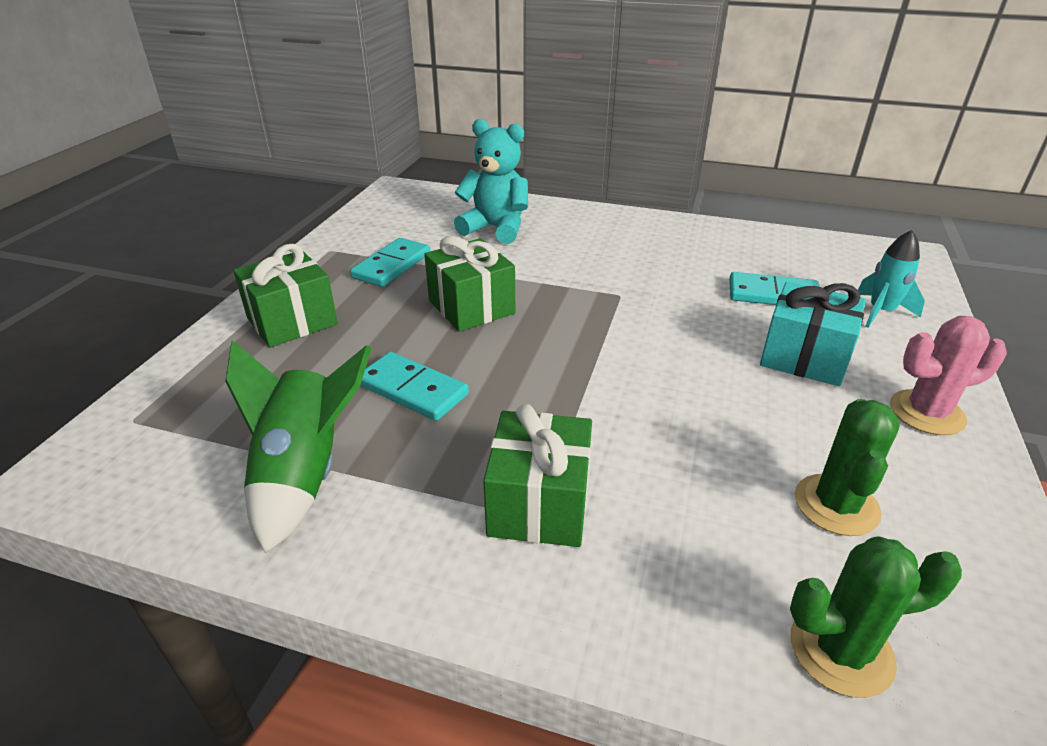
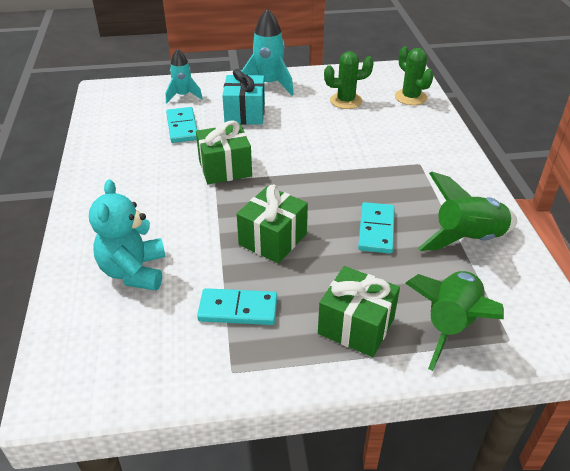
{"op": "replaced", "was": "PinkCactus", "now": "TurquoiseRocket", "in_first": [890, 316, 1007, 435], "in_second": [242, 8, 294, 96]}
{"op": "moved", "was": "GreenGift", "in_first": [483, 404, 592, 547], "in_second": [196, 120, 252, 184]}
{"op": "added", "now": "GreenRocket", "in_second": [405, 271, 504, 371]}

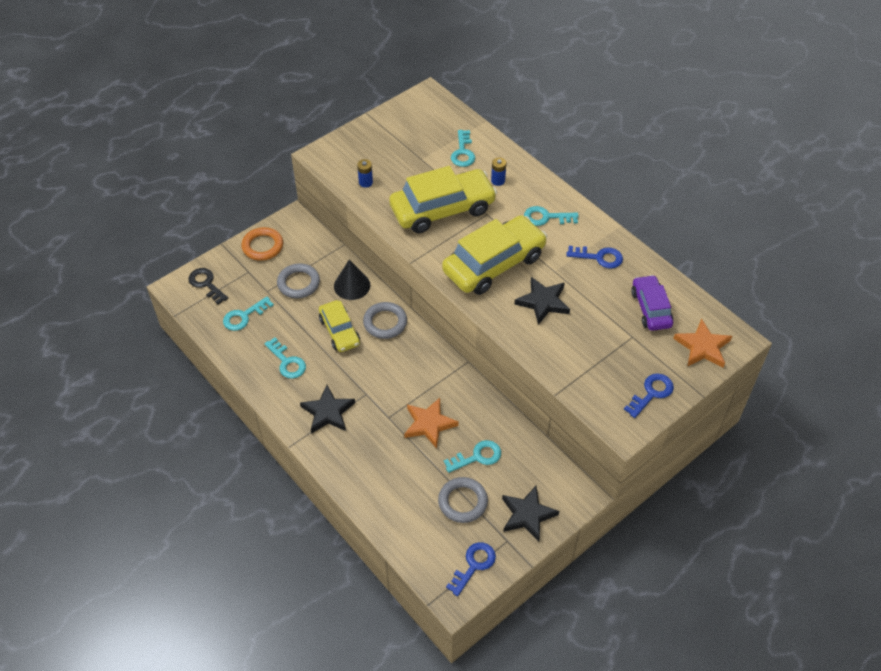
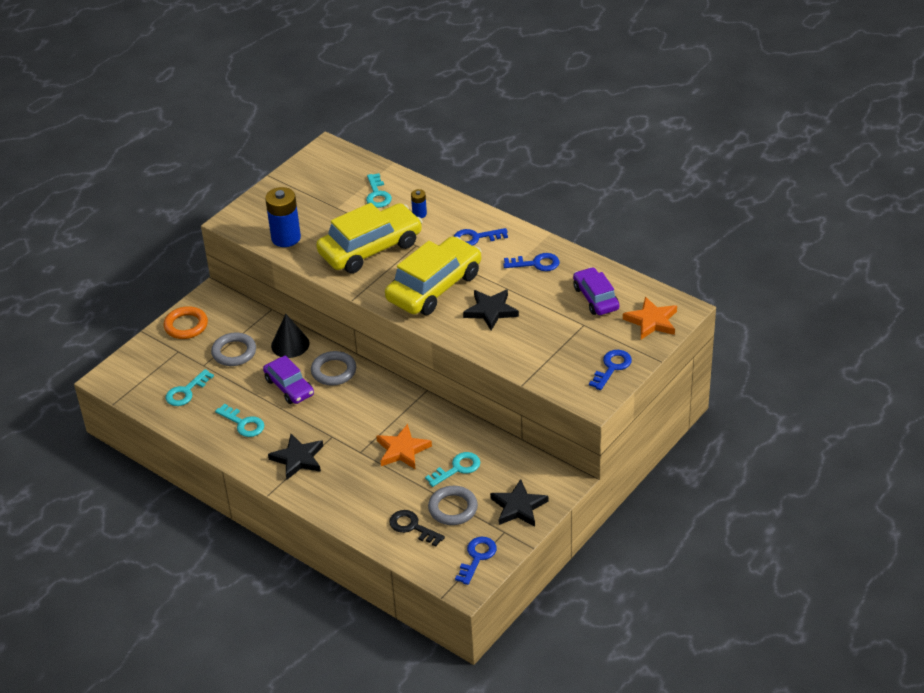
{"op": "resized", "was": "BlueBattery", "in_first": [357, 159, 373, 188], "in_second": [265, 187, 301, 247], "ratio": 2.03}
{"op": "recoloured", "was": "TurquoiseKey", "now": "BlueKey", "in_first": [524, 206, 579, 226], "in_second": [454, 228, 508, 246]}
{"op": "moved", "was": "BlackKey", "in_first": [188, 268, 228, 305], "in_second": [389, 510, 445, 547]}
{"op": "recoloured", "was": "YellowCar", "now": "PurpleCar", "in_first": [319, 300, 360, 352], "in_second": [263, 355, 314, 404]}

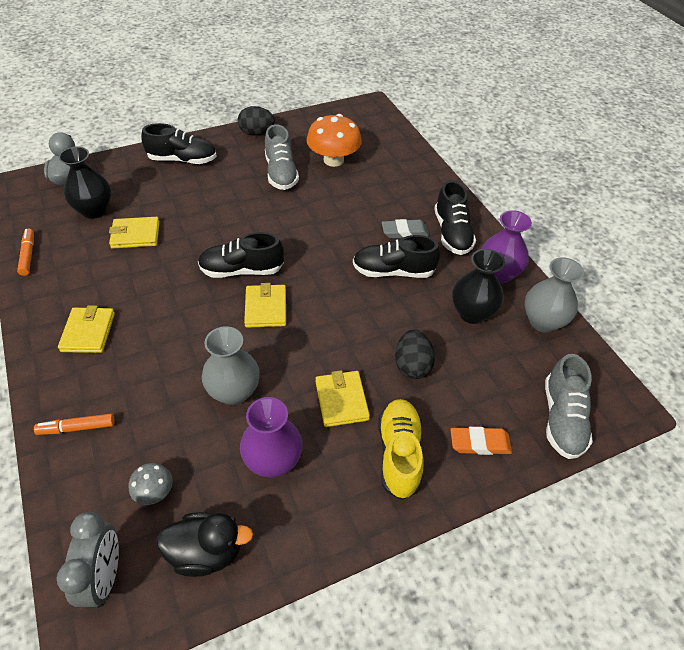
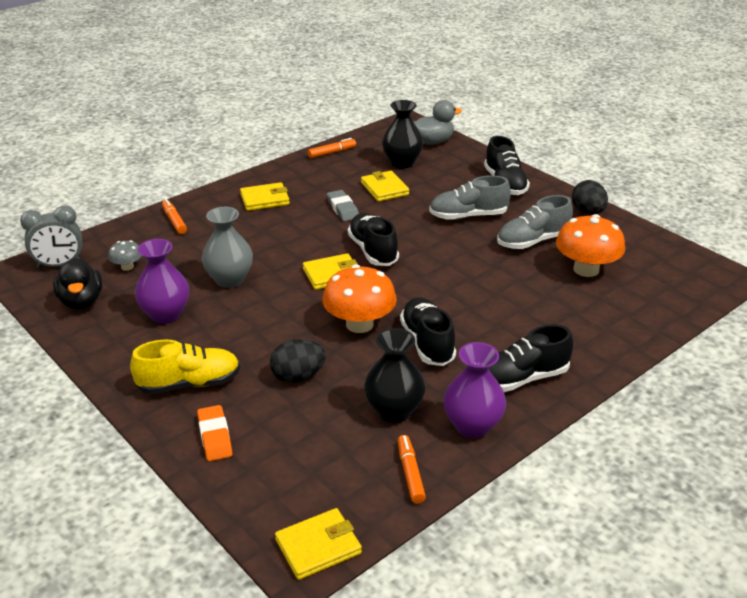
{"op": "moved", "was": "GreyEraser", "in_first": [382, 219, 429, 238], "in_second": [327, 190, 359, 221]}
{"op": "replaced", "was": "GreyVase", "now": "OrangeMarker", "in_first": [524, 257, 584, 333], "in_second": [398, 435, 426, 504]}
{"op": "moved", "was": "GreyShoe", "in_first": [545, 354, 593, 459], "in_second": [429, 175, 511, 220]}
{"op": "moved", "was": "YellowWallet", "in_first": [315, 370, 370, 427], "in_second": [275, 508, 362, 580]}
{"op": "added", "now": "OrangeMushroom", "in_second": [322, 264, 397, 333]}

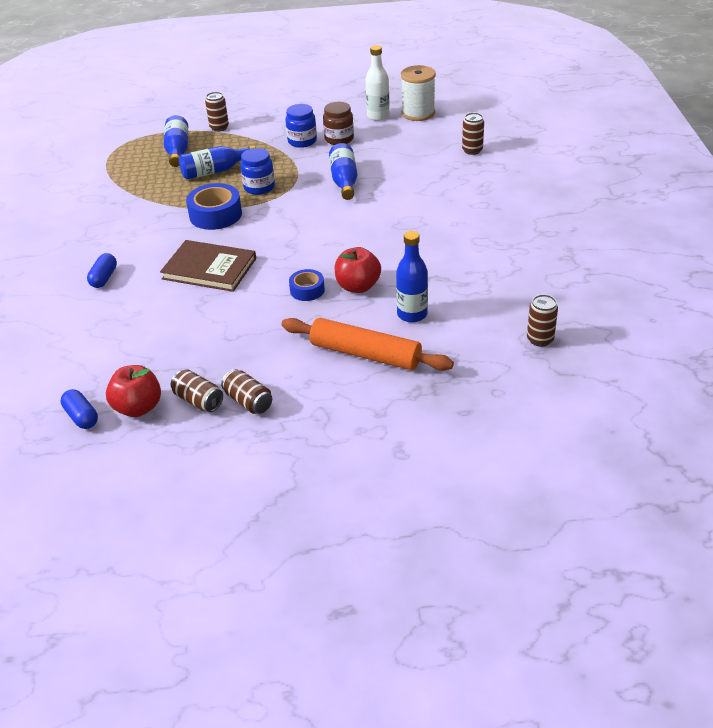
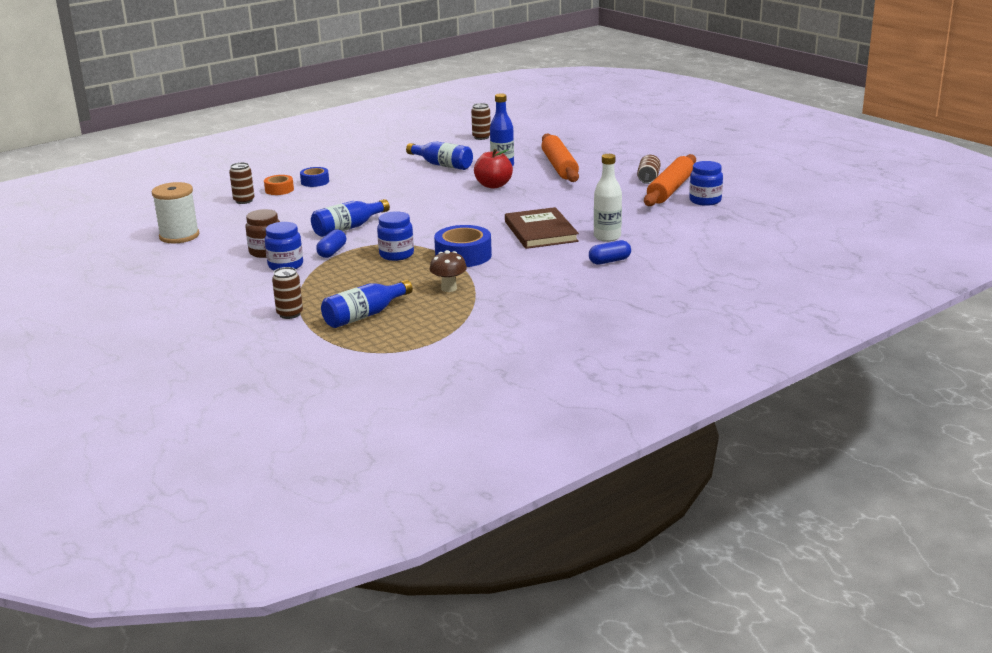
{"op": "moved", "was": "WhiteBottle", "in_first": [365, 45, 390, 121], "in_second": [594, 154, 622, 242]}
{"op": "moved", "was": "BlueBottle", "in_first": [179, 146, 256, 180], "in_second": [406, 141, 473, 170]}
{"op": "moved", "was": "BlueTape", "in_first": [289, 269, 325, 301], "in_second": [300, 167, 329, 187]}
{"op": "replaced", "was": "RedApple", "now": "BlueJar", "in_first": [106, 365, 161, 417], "in_second": [689, 161, 723, 206]}
{"op": "replaced", "was": "BrownCan", "now": "OrangeRollingPin", "in_first": [171, 369, 223, 412], "in_second": [644, 154, 696, 206]}
{"op": "moved", "was": "BlueCapsule", "in_first": [61, 389, 98, 429], "in_second": [316, 229, 346, 258]}
{"op": "added", "now": "OrangeTape", "in_second": [264, 175, 294, 195]}
{"op": "added", "now": "BrownMushroom", "in_second": [429, 250, 467, 292]}

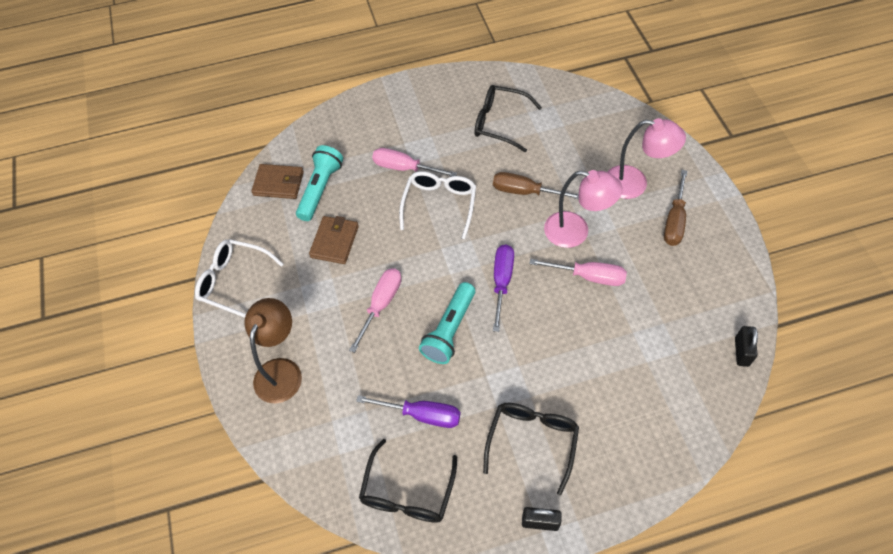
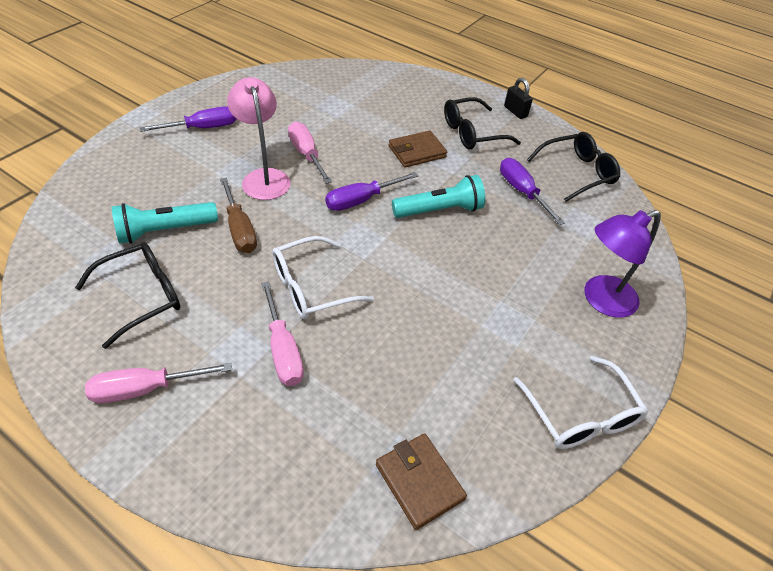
{"op": "turned", "was": "BlackGlasses", "in_first": [474, 85, 542, 152], "in_second": [75, 242, 180, 349], "clockwise": -105}
{"op": "removed", "was": "PinkLamp", "in_first": [607, 118, 686, 199]}
{"op": "moved", "was": "TurquoiseFlashlight", "in_first": [296, 145, 343, 221], "in_second": [112, 202, 218, 244]}
{"op": "recoloured", "was": "BrownScrewdriver", "now": "PurpleScrewdriver", "in_first": [664, 170, 687, 246], "in_second": [140, 106, 237, 132]}
{"op": "moved", "was": "BrownWallet", "in_first": [309, 216, 359, 264], "in_second": [389, 131, 447, 167]}
{"op": "moved", "was": "PinkScrewdriver", "in_first": [349, 268, 402, 353], "in_second": [85, 363, 232, 404]}
{"op": "recoloured", "was": "BrownLamp", "now": "PurpleLamp", "in_first": [244, 298, 302, 403], "in_second": [585, 210, 661, 318]}
{"op": "removed", "was": "BlackPadlock", "in_first": [735, 326, 758, 367]}

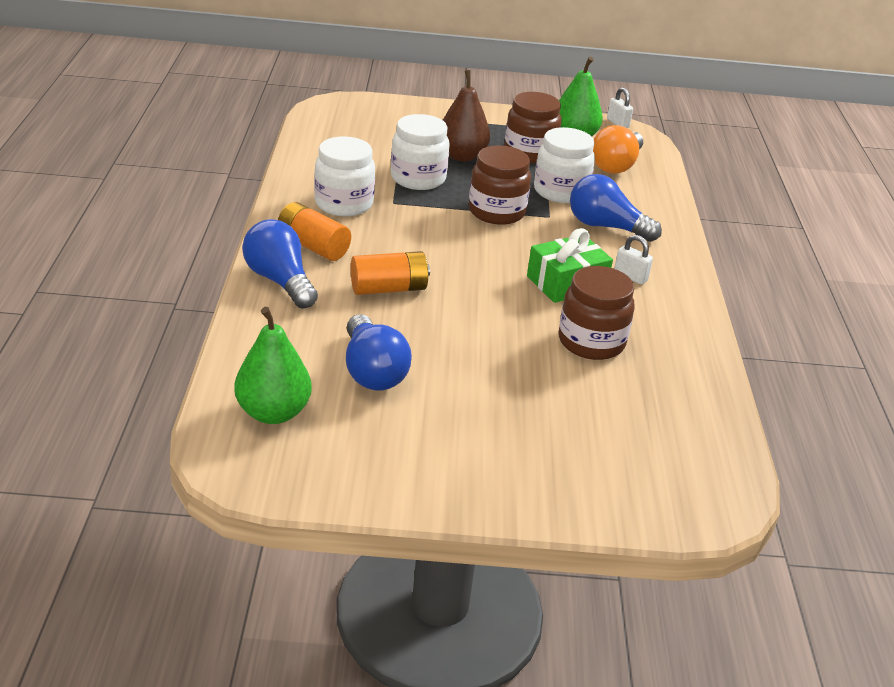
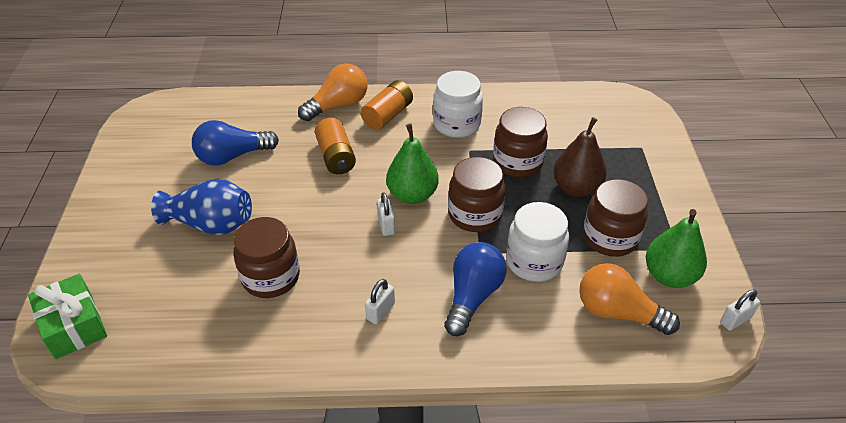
{"op": "recoloured", "was": "WhiteJar", "now": "BrownJar", "in_first": [391, 114, 450, 190], "in_second": [493, 107, 548, 177]}
{"op": "recoloured", "was": "BlueLightBulb", "now": "OrangeLightBulb", "in_first": [242, 219, 318, 309], "in_second": [298, 64, 367, 121]}
{"op": "moved", "was": "GreenGift", "in_first": [527, 228, 613, 303], "in_second": [28, 274, 107, 359]}
{"op": "moved", "was": "GreenPear", "in_first": [234, 307, 312, 424], "in_second": [386, 124, 439, 204]}
{"op": "added", "now": "BlueVase", "in_second": [151, 179, 252, 235]}
{"op": "added", "now": "WhitePadlock", "in_second": [377, 192, 395, 236]}

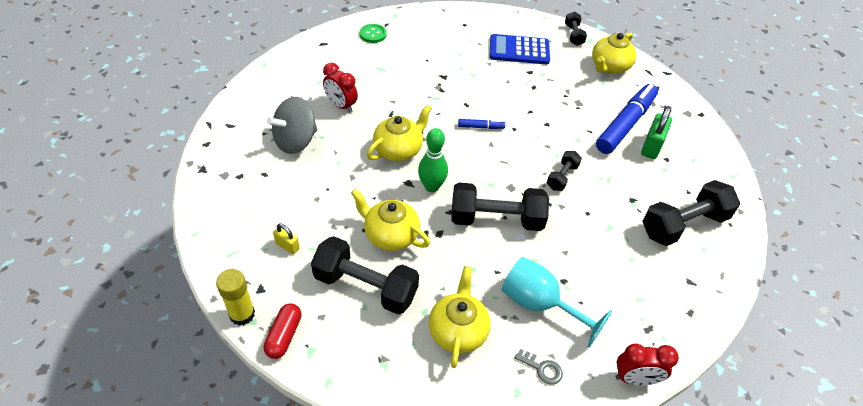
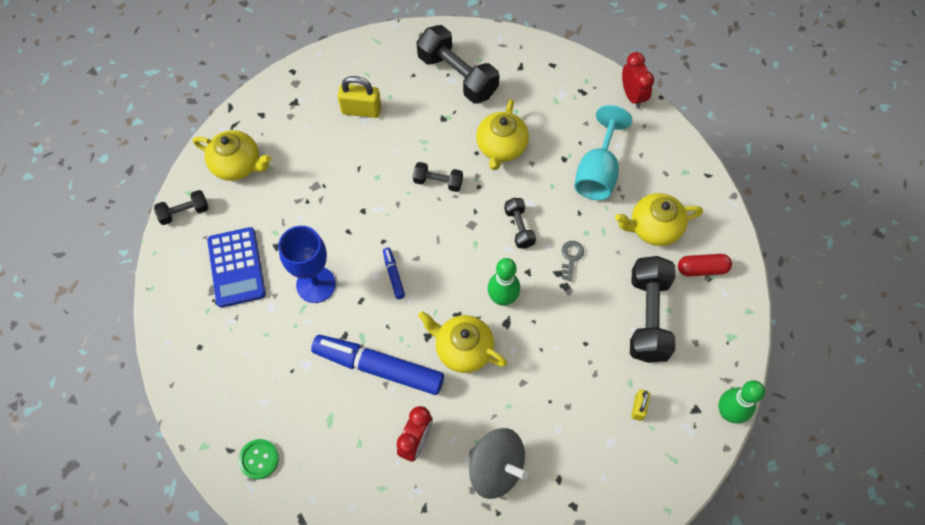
{"op": "moved", "was": "BlueMarker", "in_first": [596, 84, 658, 154], "in_second": [311, 335, 444, 395]}
{"op": "recoloured", "was": "GreenPadlock", "now": "YellowPadlock", "in_first": [641, 106, 672, 159], "in_second": [338, 76, 381, 118]}
{"op": "resized", "was": "BlackDumbbell", "in_first": [451, 182, 549, 231], "in_second": [504, 198, 536, 248], "ratio": 0.52}
{"op": "moved", "was": "YellowTeapot", "in_first": [351, 189, 430, 251], "in_second": [476, 99, 529, 170]}
{"op": "replaced", "was": "YellowGlueStick", "now": "GreenBowlingPin", "in_first": [216, 269, 255, 326], "in_second": [718, 380, 765, 423]}
{"op": "moved", "was": "RedCapsule", "in_first": [264, 303, 302, 359], "in_second": [678, 254, 732, 276]}
{"op": "moved", "was": "GreyKey", "in_first": [515, 349, 563, 385], "in_second": [562, 241, 584, 281]}
{"op": "added", "now": "BlueGoblet", "in_second": [278, 226, 336, 303]}

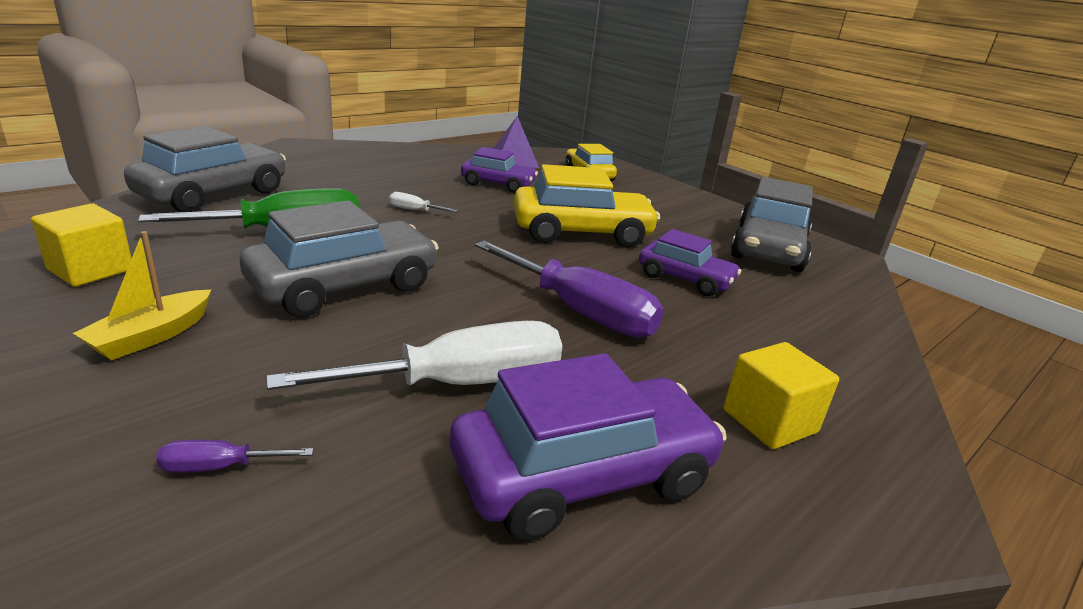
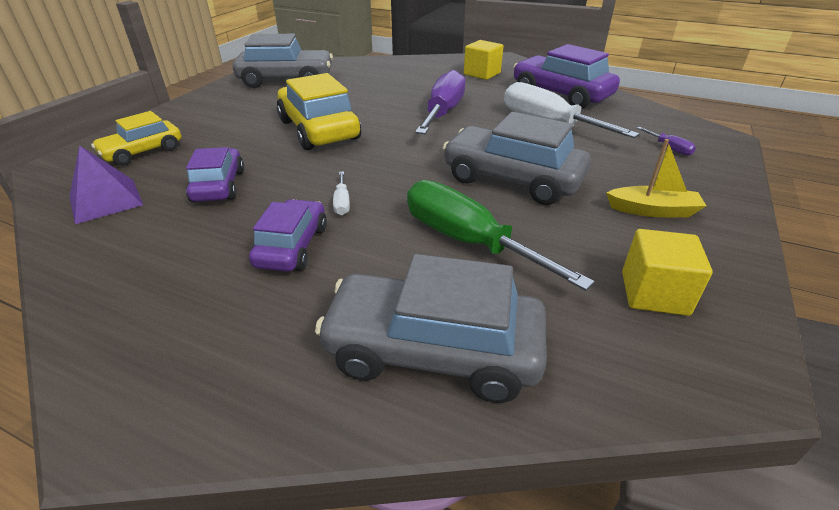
{"op": "moved", "was": "PurpleCar", "in_first": [639, 229, 741, 296], "in_second": [249, 199, 327, 272]}

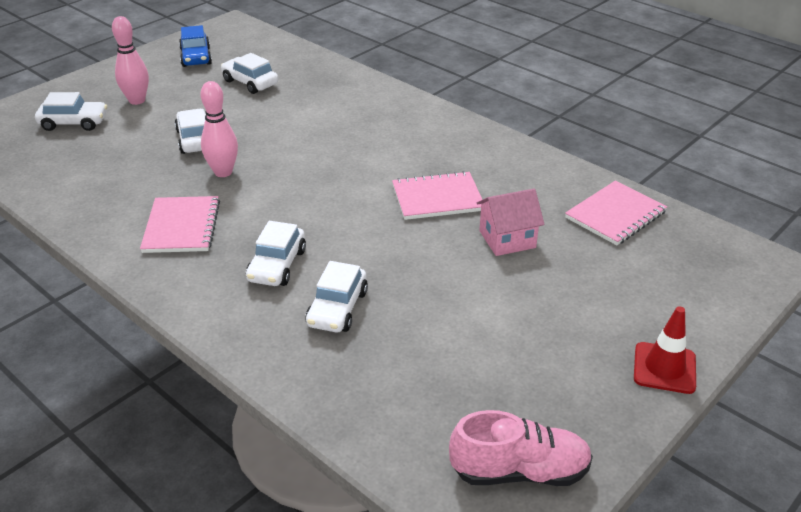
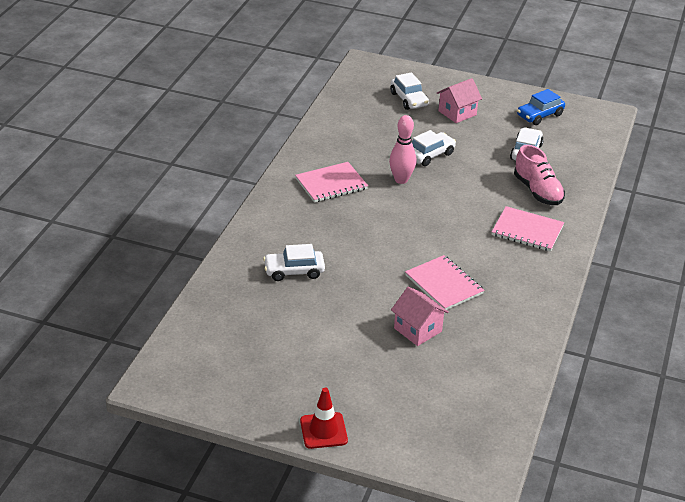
{"op": "replaced", "was": "PinkBowlingPin", "now": "PinkHouse", "in_first": [112, 16, 149, 105], "in_second": [437, 78, 482, 123]}
{"op": "moved", "was": "PinkNotebook", "in_first": [565, 181, 668, 245], "in_second": [492, 206, 564, 252]}
{"op": "removed", "was": "WhiteCar", "in_first": [246, 221, 306, 286]}
{"op": "moved", "was": "PinkShoe", "in_first": [449, 410, 593, 486], "in_second": [514, 145, 565, 205]}

